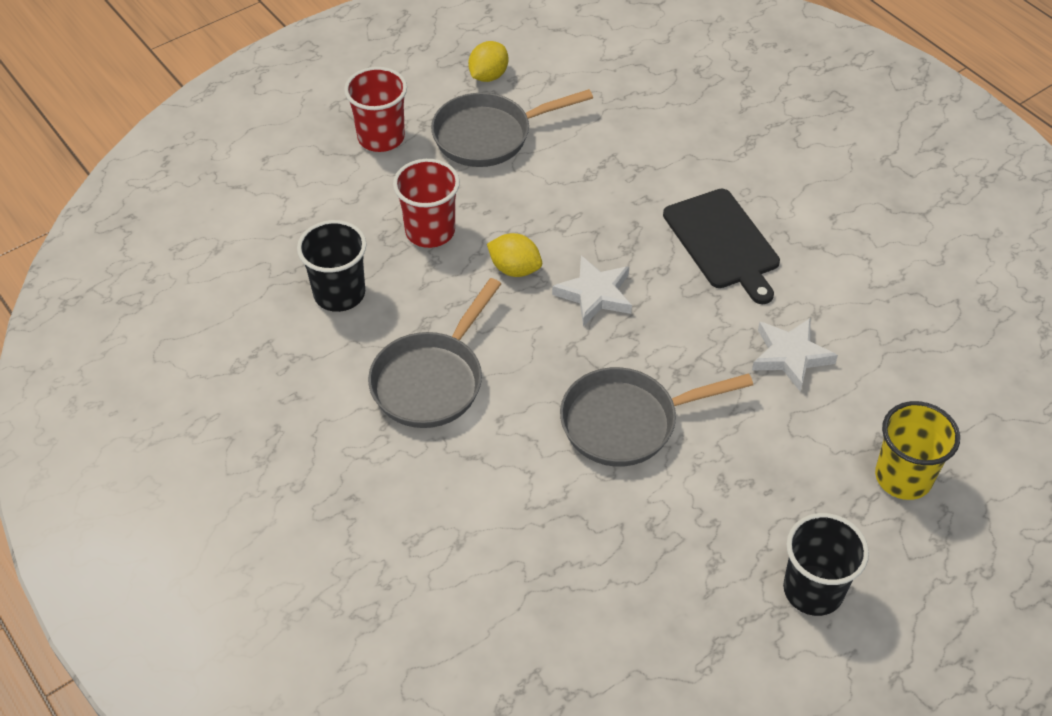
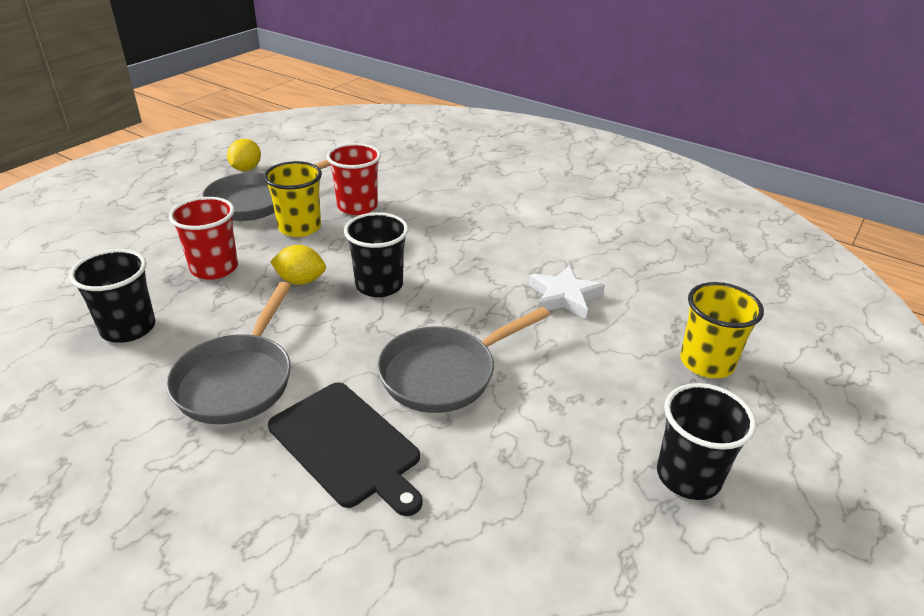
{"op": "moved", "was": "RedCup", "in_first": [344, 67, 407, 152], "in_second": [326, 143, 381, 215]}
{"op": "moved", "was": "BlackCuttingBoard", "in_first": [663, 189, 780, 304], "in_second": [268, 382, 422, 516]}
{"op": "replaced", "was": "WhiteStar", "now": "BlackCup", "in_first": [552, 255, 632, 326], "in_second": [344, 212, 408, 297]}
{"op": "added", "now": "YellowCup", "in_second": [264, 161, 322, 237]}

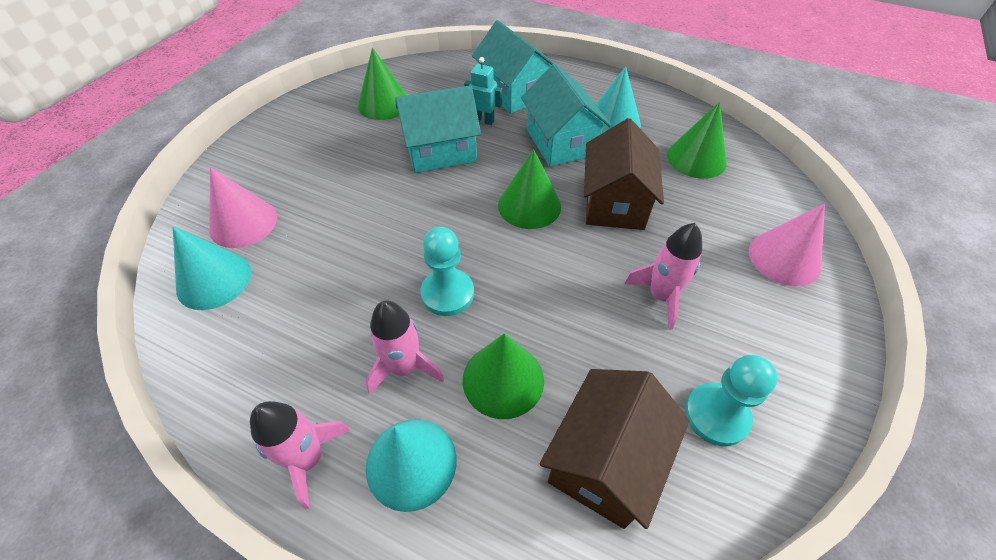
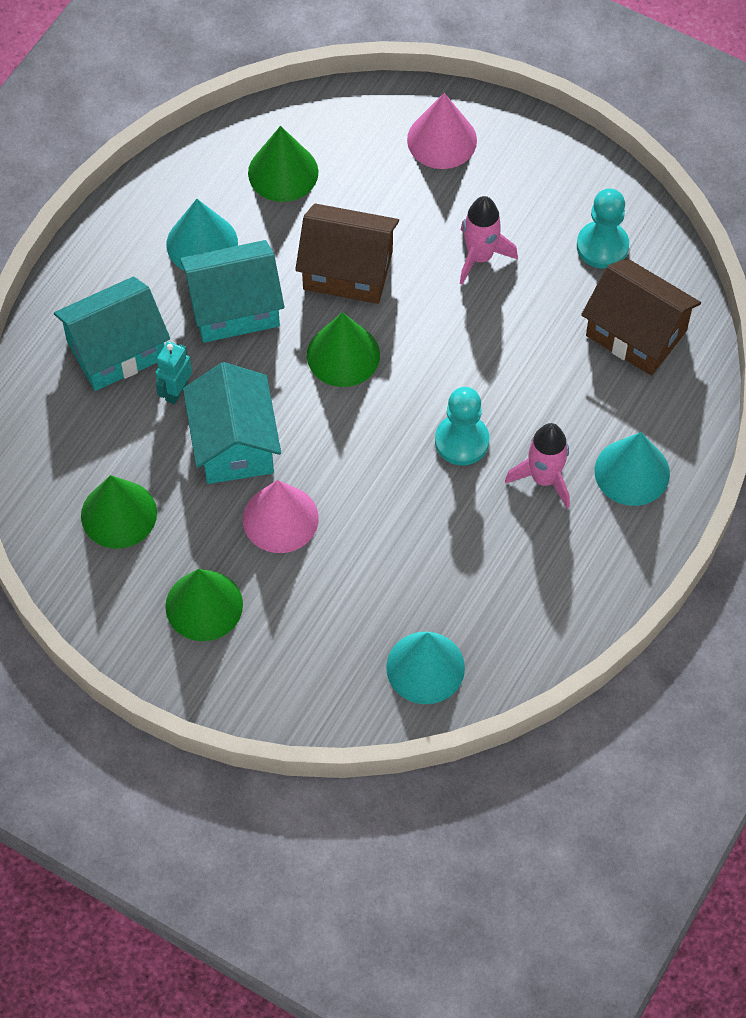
{"op": "moved", "was": "PinkCone", "in_first": [209, 167, 277, 248], "in_second": [243, 480, 319, 553]}
{"op": "moved", "was": "GreenCone", "in_first": [463, 333, 544, 419], "in_second": [165, 569, 243, 641]}
{"op": "removed", "was": "PinkRocket", "in_first": [250, 401, 350, 509]}

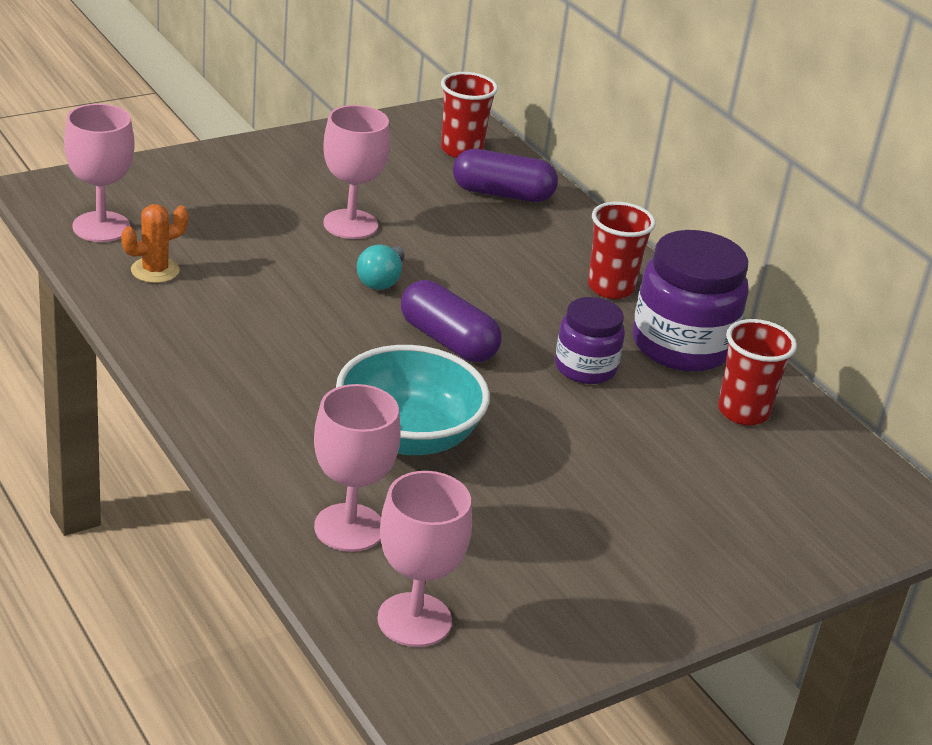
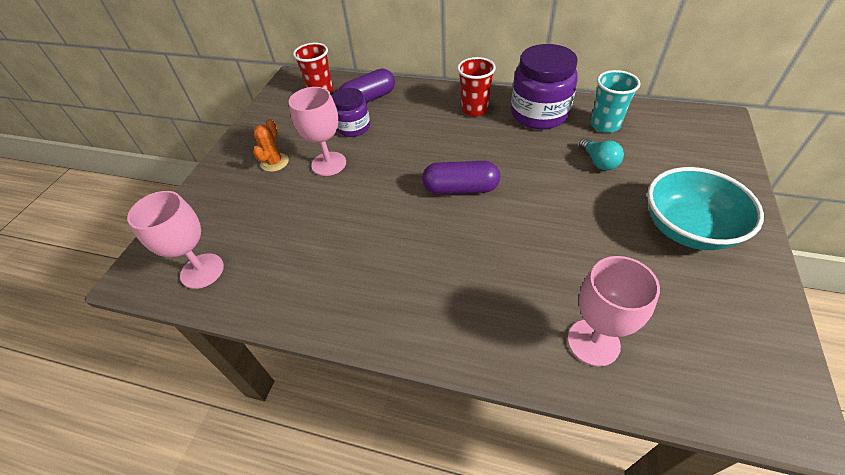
{"op": "moved", "was": "OrangeCactus", "in_first": [121, 204, 188, 283], "in_second": [253, 119, 289, 172]}
{"op": "moved", "was": "TurquoiseLightBulb", "in_first": [357, 245, 405, 290], "in_second": [579, 138, 624, 170]}
{"op": "moved", "was": "PurpleJar", "in_first": [555, 297, 625, 384], "in_second": [332, 88, 370, 137]}
{"op": "recoloured", "was": "RedCup", "now": "TurquoiseCup", "in_first": [718, 319, 797, 425], "in_second": [591, 70, 640, 133]}
{"op": "moved", "was": "TurquoiseBowl", "in_first": [336, 345, 490, 455], "in_second": [647, 167, 764, 250]}
{"op": "removed", "was": "PinkGoblet", "in_first": [377, 471, 472, 647]}

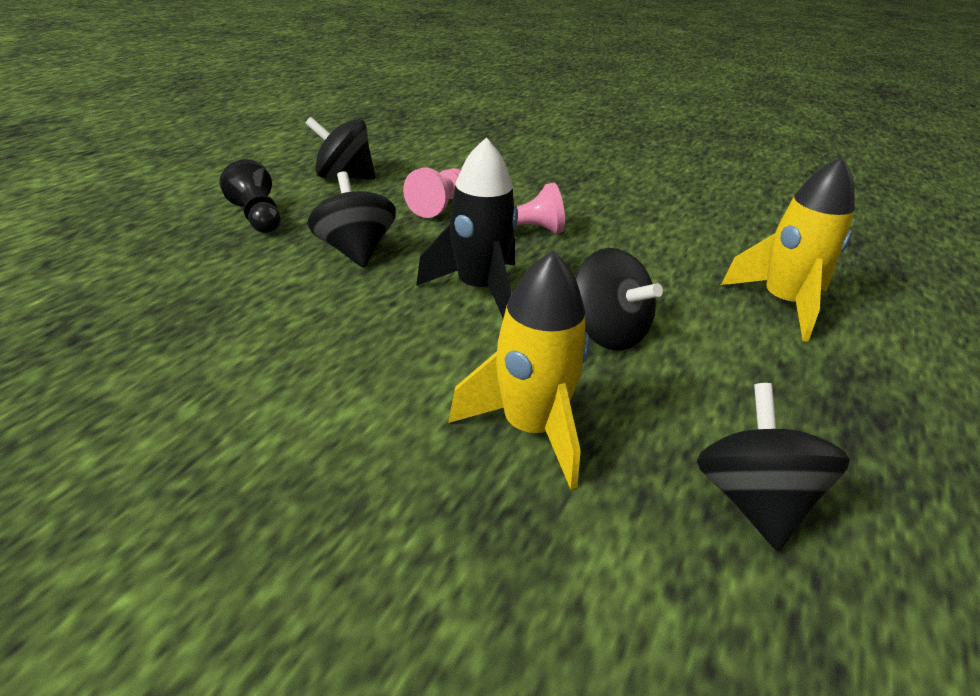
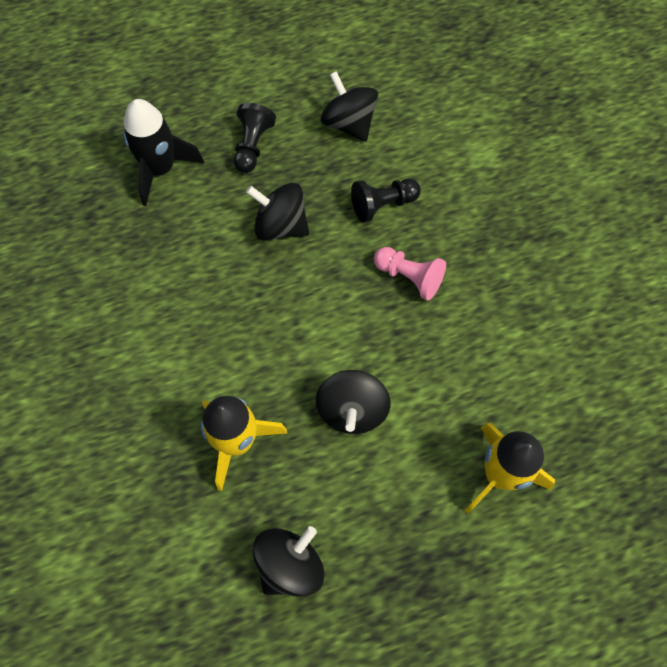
{"op": "moved", "was": "BlackRocket", "in_first": [416, 137, 518, 318], "in_second": [123, 99, 204, 206]}
{"op": "recoloured", "was": "PinkPawn", "now": "BlackPawn", "in_first": [403, 168, 461, 218], "in_second": [351, 179, 421, 223]}
{"op": "turned", "was": "BlackSpinningTop", "in_first": [307, 171, 396, 268], "in_second": [246, 183, 309, 241], "clockwise": -90}

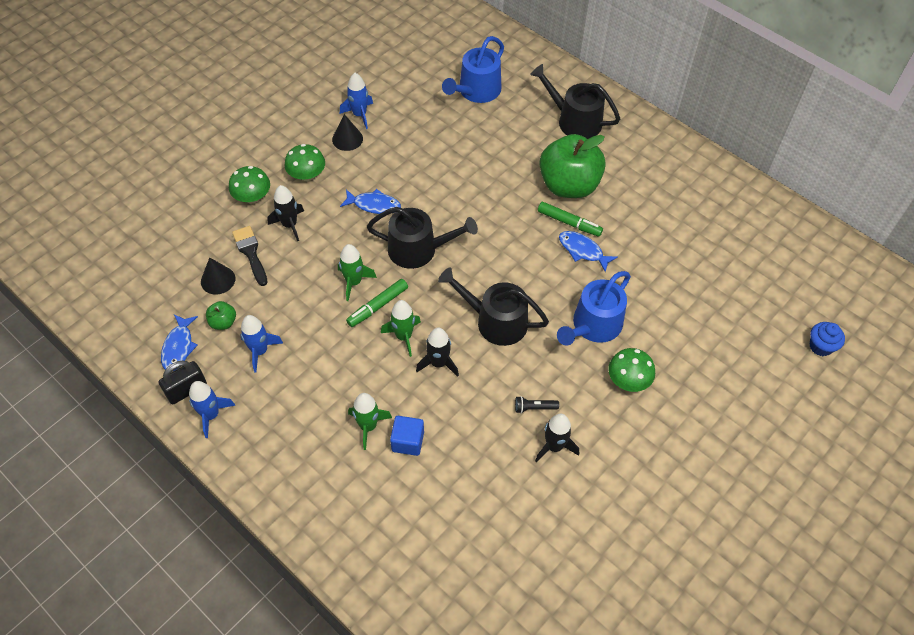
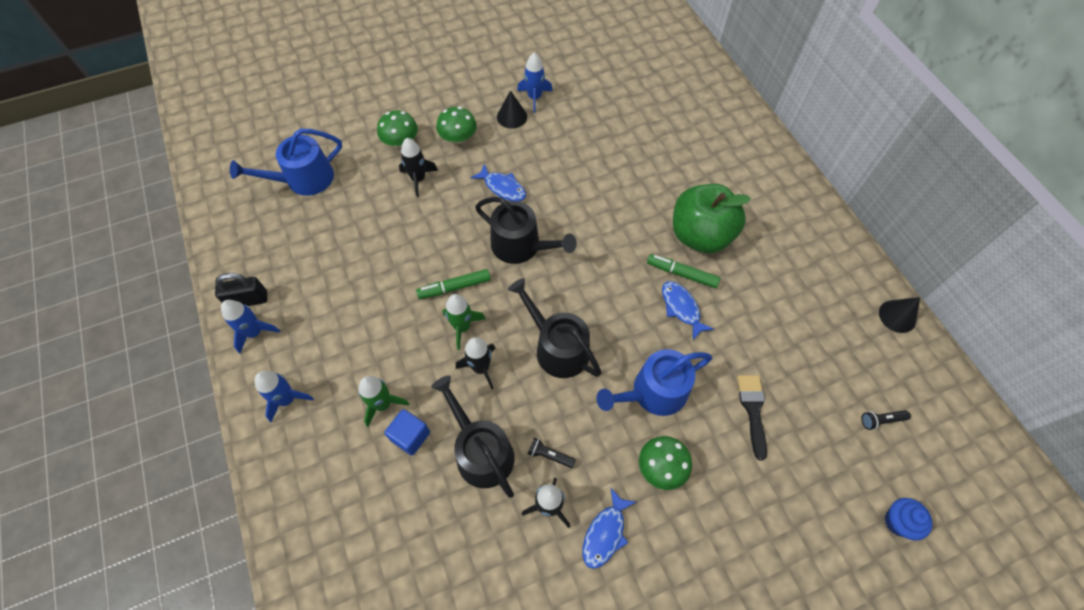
{"op": "moved", "was": "BlueWateringCan", "in_first": [442, 36, 504, 103], "in_second": [230, 129, 342, 196]}
{"op": "moved", "was": "BlackWateringCan", "in_first": [530, 64, 620, 139], "in_second": [431, 376, 515, 498]}
{"op": "turned", "was": "GreenMarker", "in_first": [538, 202, 603, 237], "in_second": [647, 254, 720, 288], "clockwise": 150}
{"op": "moved", "was": "BlackBrush", "in_first": [232, 226, 268, 286], "in_second": [737, 375, 767, 460]}
{"op": "removed", "was": "GreenRocket", "in_first": [338, 244, 377, 301]}
{"op": "moved", "was": "BlackCone", "in_first": [201, 257, 235, 295], "in_second": [879, 297, 920, 333]}
{"op": "removed", "was": "GreenApple", "in_first": [206, 301, 236, 330]}
{"op": "moved", "was": "BlueFish", "in_first": [161, 315, 198, 371], "in_second": [583, 488, 636, 569]}
{"op": "moved", "was": "BlueRocket", "in_first": [240, 315, 283, 372], "in_second": [255, 371, 314, 422]}
{"op": "added", "now": "BlackFlashlight", "in_second": [861, 410, 911, 430]}

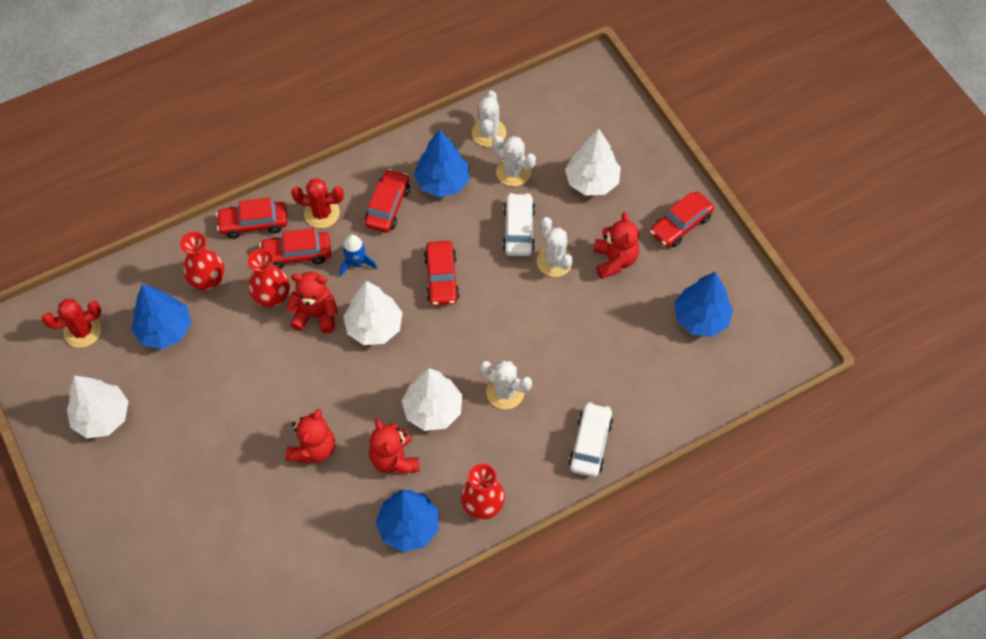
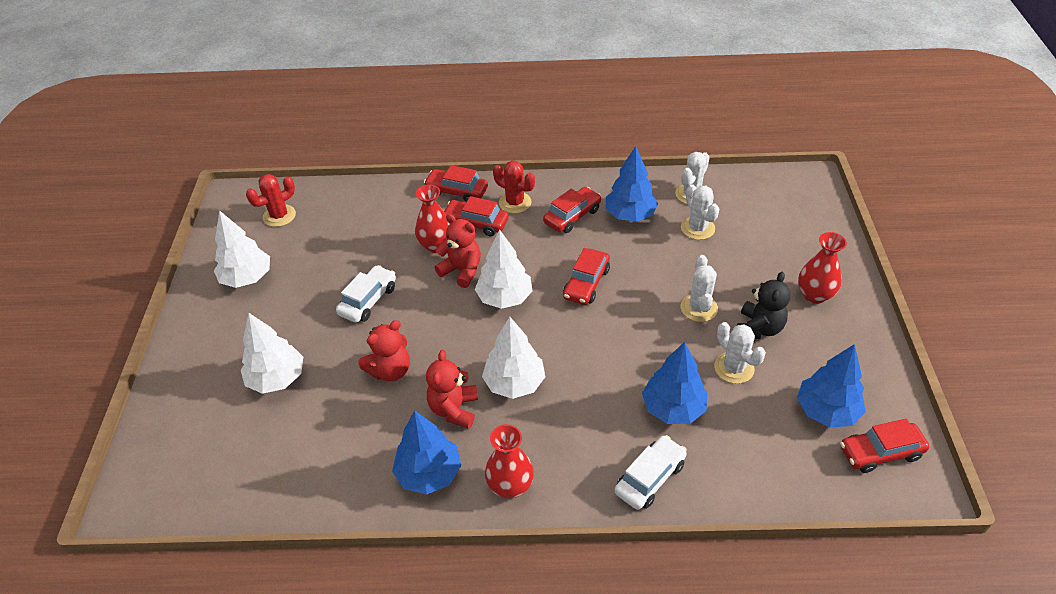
{"op": "moved", "was": "WhiteTree", "in_first": [565, 129, 621, 196], "in_second": [241, 313, 303, 394]}
{"op": "moved", "was": "RedCar", "in_first": [650, 192, 714, 248], "in_second": [840, 419, 929, 473]}
{"op": "moved", "was": "WhiteCar", "in_first": [503, 193, 535, 256], "in_second": [336, 265, 396, 323]}
{"op": "recoloured", "was": "RedTeddyBear", "now": "BlackTeddyBear", "in_first": [594, 212, 639, 279], "in_second": [737, 272, 791, 339]}
{"op": "moved", "was": "RedVase", "in_first": [180, 231, 225, 290], "in_second": [798, 232, 847, 304]}
{"op": "removed", "was": "BlueRocket", "in_first": [339, 235, 377, 277]}
{"op": "moved", "was": "BlueTree", "in_first": [131, 284, 191, 349], "in_second": [642, 342, 707, 424]}
{"op": "turned", "was": "RedCactus", "in_first": [41, 299, 101, 348], "in_second": [246, 174, 296, 227], "clockwise": -45}
{"op": "moved", "was": "WhiteCactus", "in_first": [480, 361, 532, 409], "in_second": [714, 322, 766, 384]}

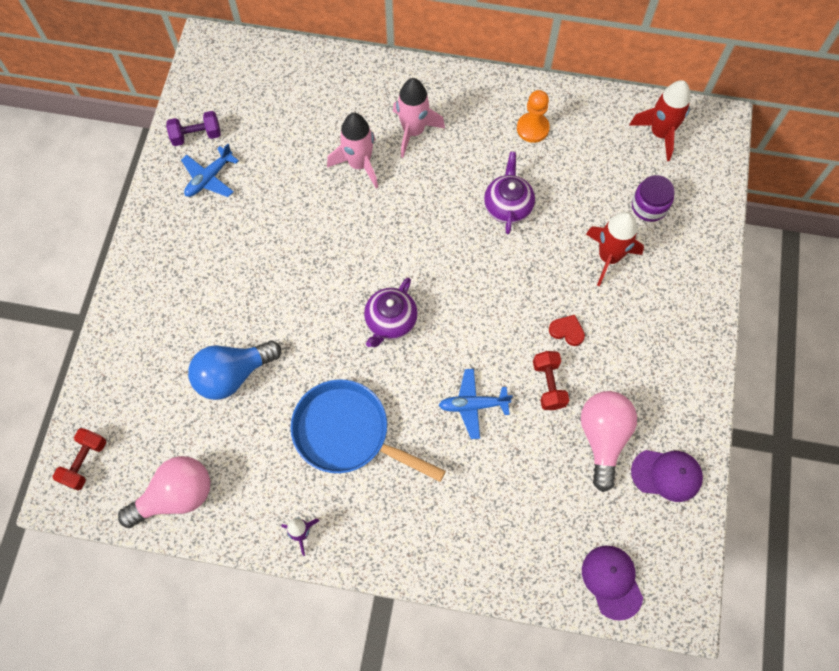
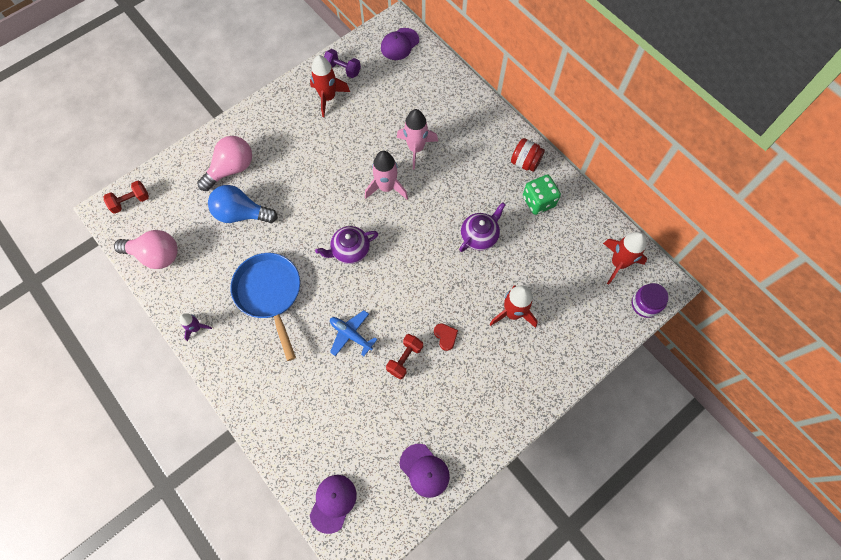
{"op": "moved", "was": "PinkRocket", "in_first": [393, 78, 445, 158], "in_second": [365, 151, 408, 199]}
{"op": "replaced", "was": "OrangePawn", "now": "GreenDice", "in_first": [517, 90, 550, 143], "in_second": [523, 175, 561, 215]}
{"op": "replaced", "was": "BluePlane", "now": "RedRocket", "in_first": [181, 144, 239, 197], "in_second": [310, 55, 350, 117]}
{"op": "moved", "was": "PurpleJar", "in_first": [632, 175, 674, 222], "in_second": [632, 283, 669, 318]}
{"op": "moved", "was": "PinkLightBulb", "in_first": [581, 391, 637, 492], "in_second": [197, 136, 252, 191]}
{"op": "added", "now": "PurpleCap", "in_second": [381, 28, 419, 60]}
{"op": "added", "now": "RedJar", "in_second": [511, 138, 545, 172]}

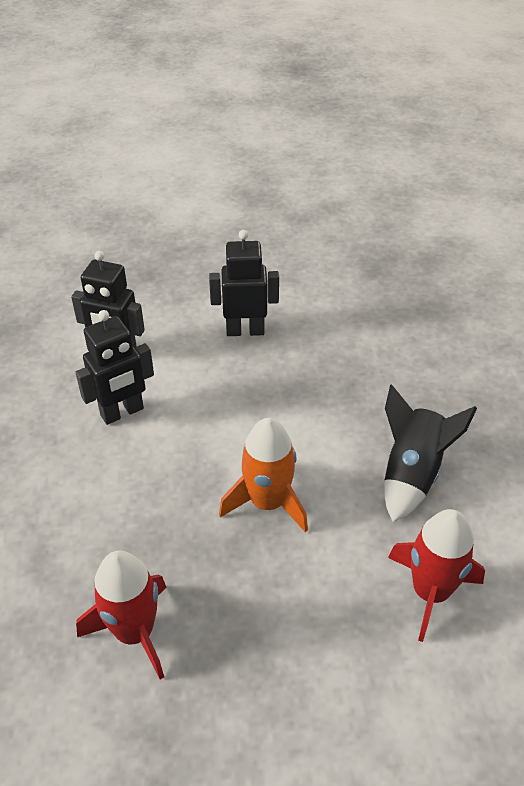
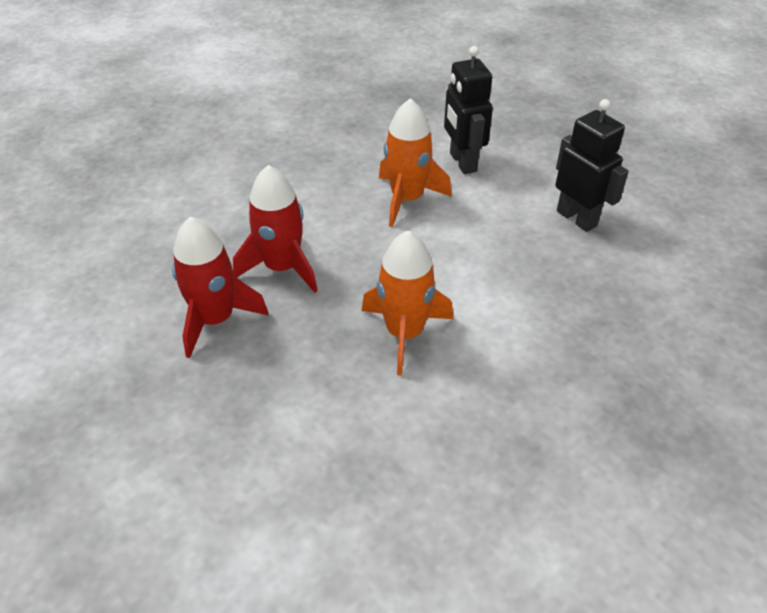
{"op": "replaced", "was": "BlackRobot", "now": "OrangeRocket", "in_first": [75, 310, 154, 425], "in_second": [379, 98, 452, 227]}
{"op": "removed", "was": "BlackRocket", "in_first": [384, 384, 477, 522]}
{"op": "moved", "was": "RedRocket", "in_first": [388, 509, 485, 642], "in_second": [233, 165, 318, 293]}

